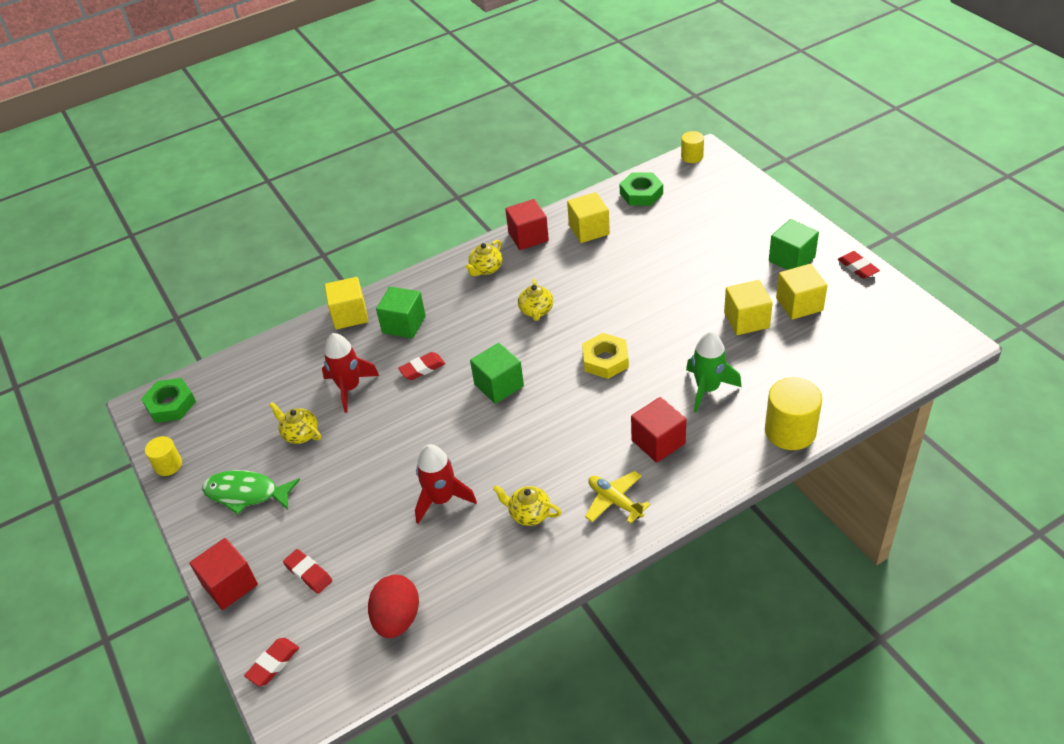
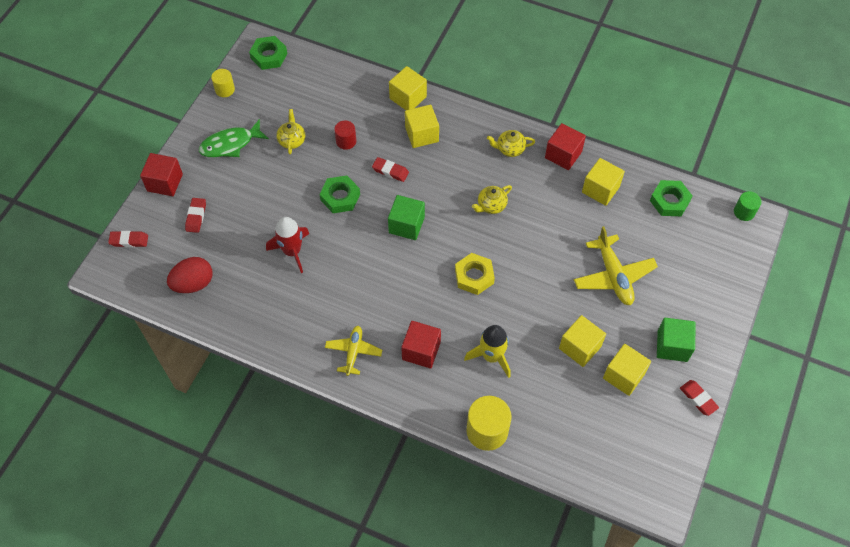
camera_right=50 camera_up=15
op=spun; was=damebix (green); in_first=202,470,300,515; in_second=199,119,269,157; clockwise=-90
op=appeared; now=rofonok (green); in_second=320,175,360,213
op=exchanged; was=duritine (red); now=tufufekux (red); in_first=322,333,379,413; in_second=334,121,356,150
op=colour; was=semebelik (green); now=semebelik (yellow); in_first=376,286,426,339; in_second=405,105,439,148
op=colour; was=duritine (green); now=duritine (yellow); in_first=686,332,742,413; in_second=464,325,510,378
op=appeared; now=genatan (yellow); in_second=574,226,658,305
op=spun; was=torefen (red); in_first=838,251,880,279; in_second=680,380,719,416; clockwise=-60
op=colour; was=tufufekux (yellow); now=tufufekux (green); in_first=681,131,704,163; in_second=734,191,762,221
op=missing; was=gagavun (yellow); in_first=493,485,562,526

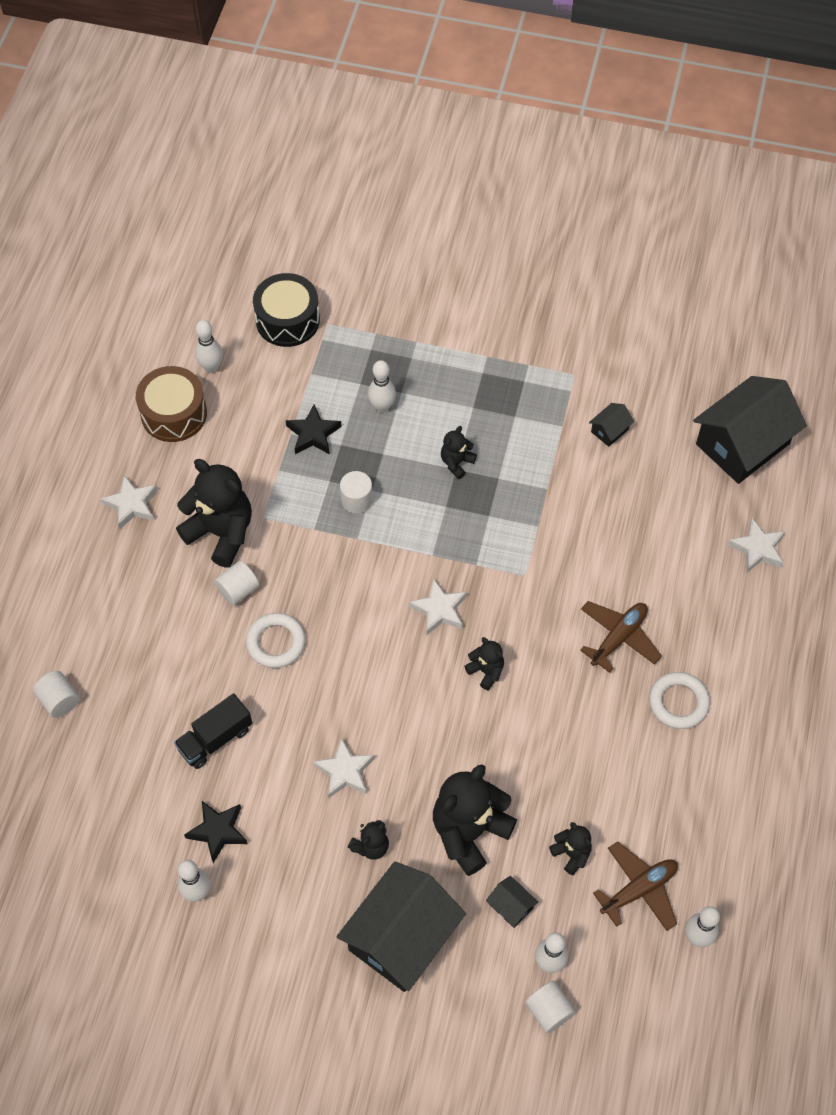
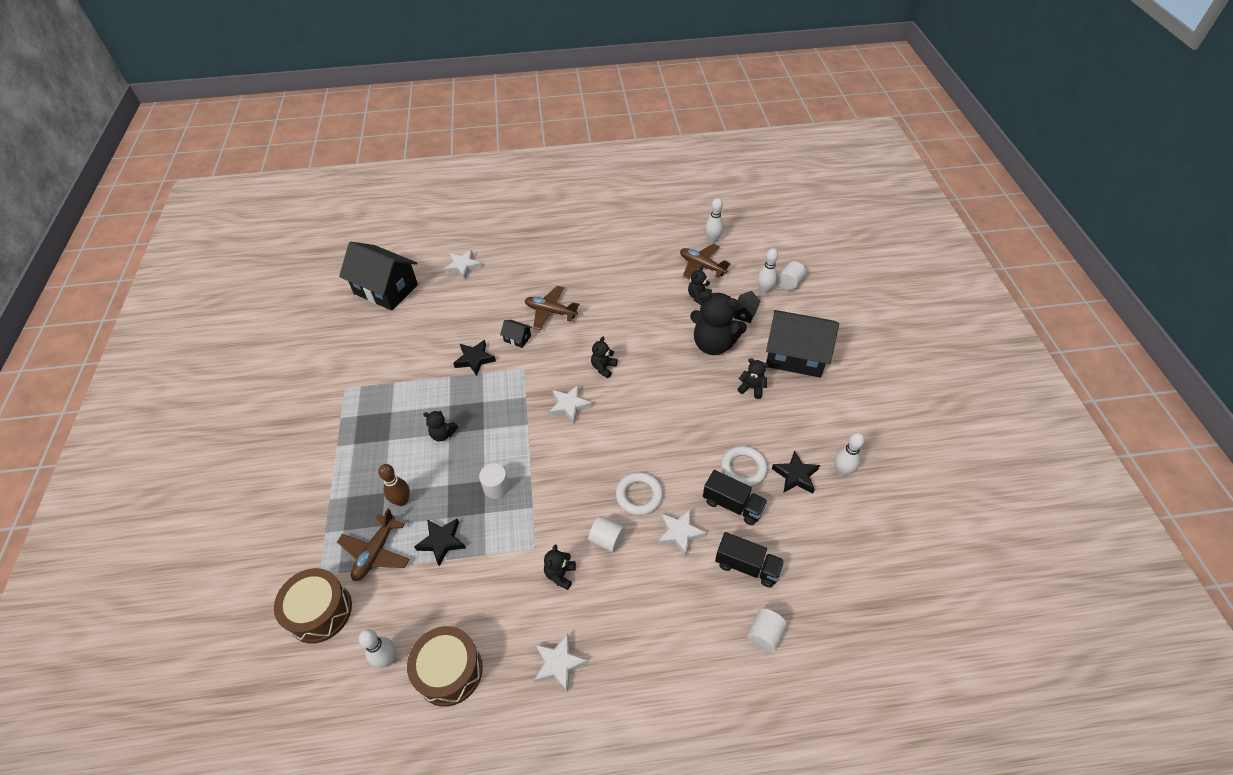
camera_right=-110 camera_up=-10
op=colour; was=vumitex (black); now=vumitex (brown); in_first=253,273,320,347; in_second=274,568,352,643
op=appeared; now=genatan (brown); in_second=337,508,410,581
op=colour; was=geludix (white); now=geludix (brown); in_first=368,360,396,413; in_second=378,464,410,506
op=appeared; now=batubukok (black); in_second=453,340,496,376
op=relocated; was=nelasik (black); in_first=589,403,634,447; in_second=500,320,532,348
op=size; was=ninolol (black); in_first=176,459,252,568; in_second=544,545,576,590; ratio=0.49
op=relocated; was=batubukok (white); in_first=313,737,375,798; in_second=658,509,707,557
op=appeared; now=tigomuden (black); in_second=715,532,784,588
op=relocated; was=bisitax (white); in_first=649,672,710,729; in_second=721,446,768,487

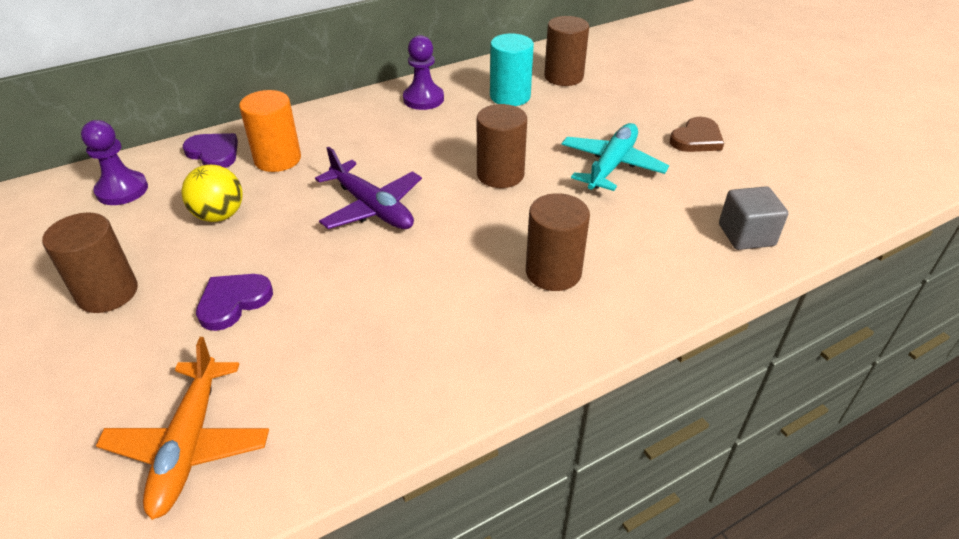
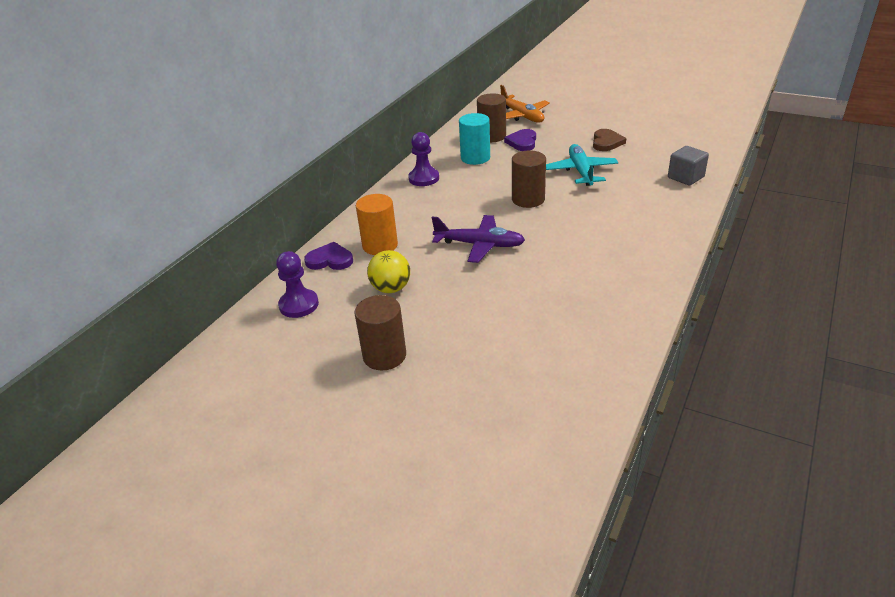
camera_right=-30 camera_up=-5
op=relocated; was=genatan (orange); in_first=96,337,269,520; in_second=500,85,550,123
op=relocated; was=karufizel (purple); in_first=196,274,273,331; in_second=504,129,536,151
op=missing; was=tufufekux (brown); in_first=526,193,590,291

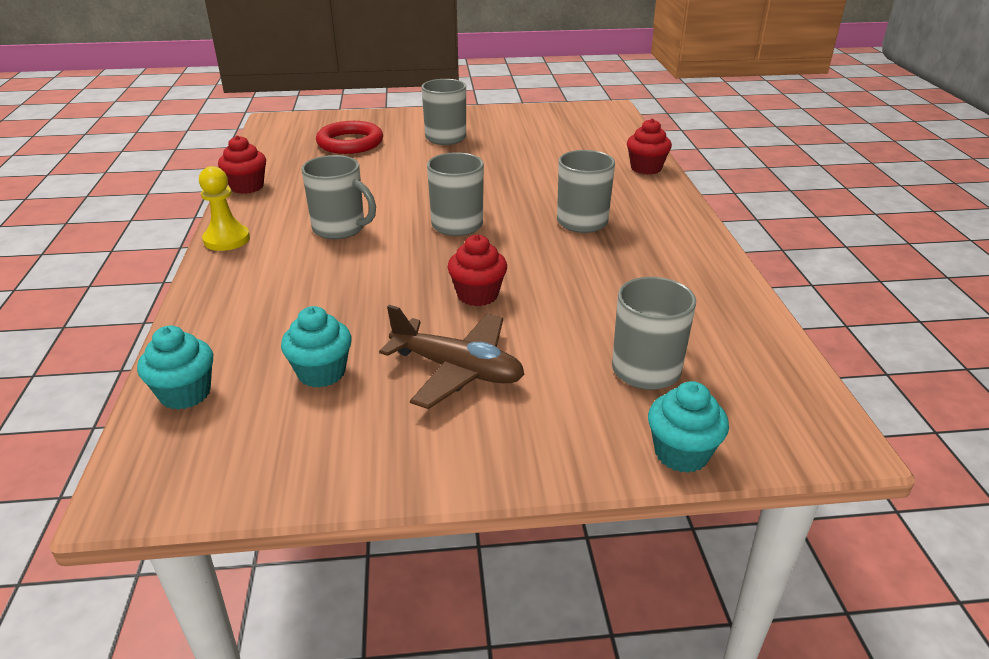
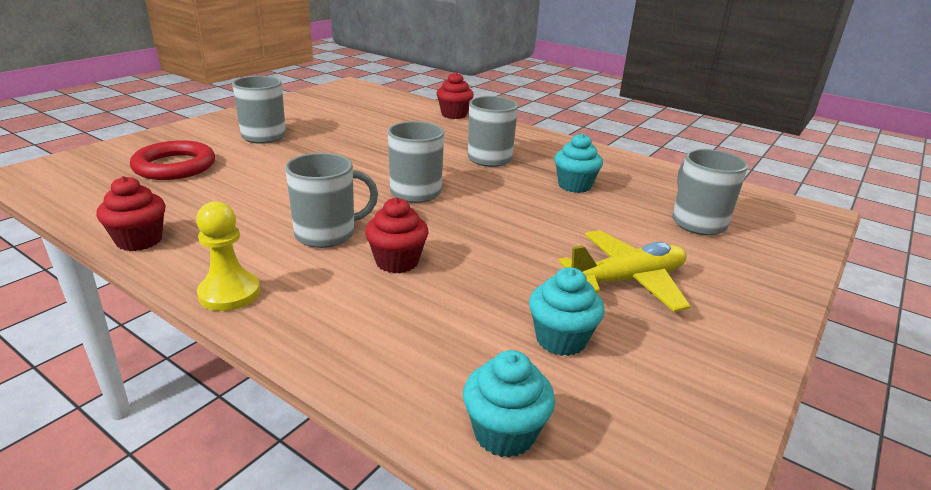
camera_right=-50 camera_up=-5
op=relocated; was=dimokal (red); in_first=447,234,507,306; in_second=365,197,429,273
op=relocated; was=dimokal (turquoise); in_first=648,381,729,473; in_second=554,133,603,193
op=colour; was=genatan (brown); now=genatan (yellow); in_first=379,305,525,409; in_second=558,230,691,312

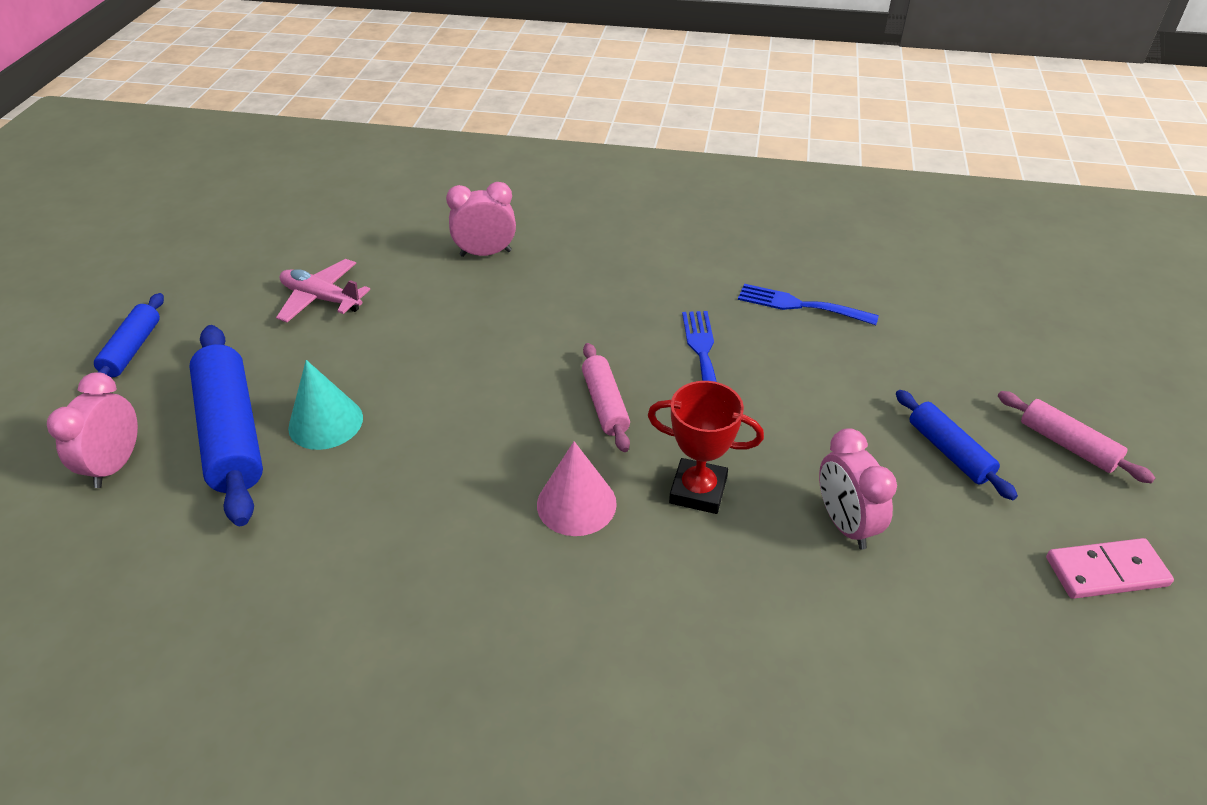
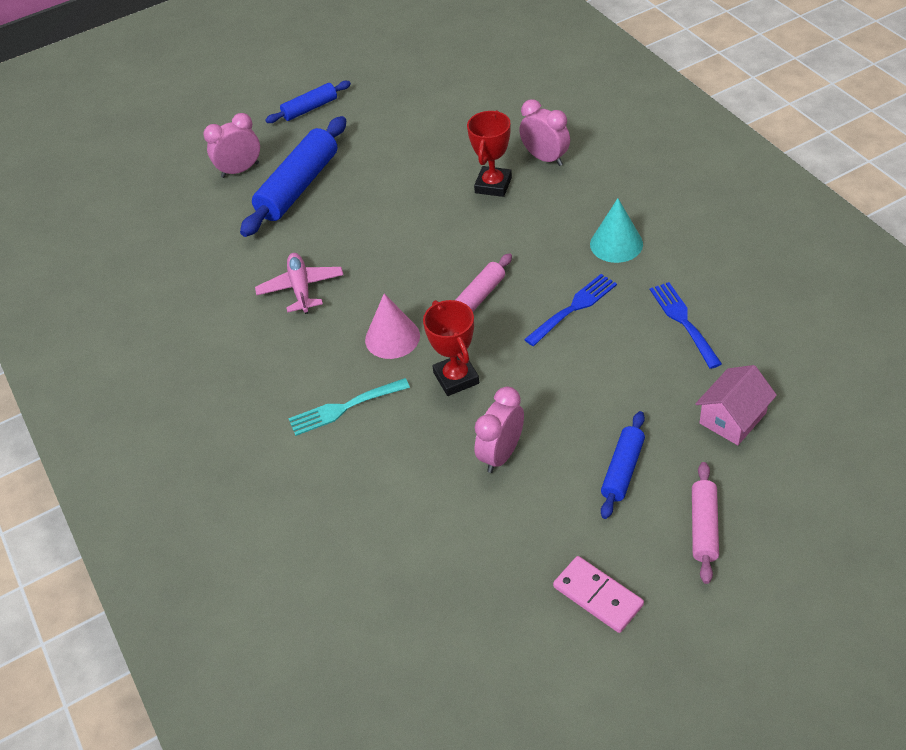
camera_right=55 camera_up=5
op=relocated; was=genatan (pink); in_first=276,259,370,322; in_second=255,253,343,314
op=appeared; now=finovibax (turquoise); in_second=288,378,410,436
op=appeared; now=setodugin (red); in_second=467,110,512,197
op=relocated; was=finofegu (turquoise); in_first=288,360,363,450; in_second=590,198,643,263
op=appeared; now=nelasik (pink); in_second=695,365,777,445

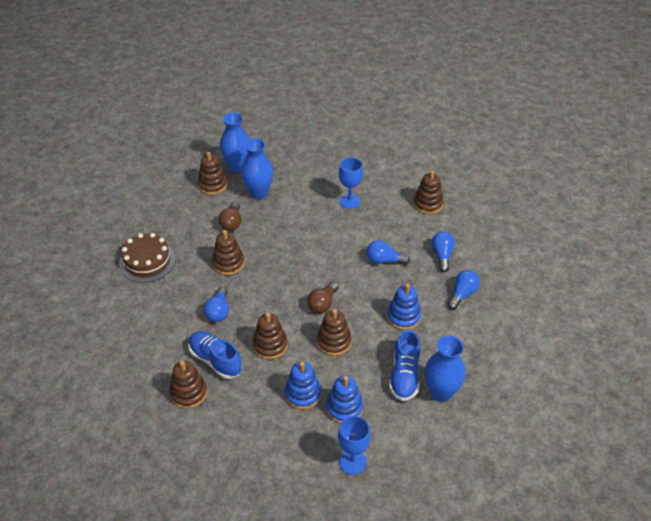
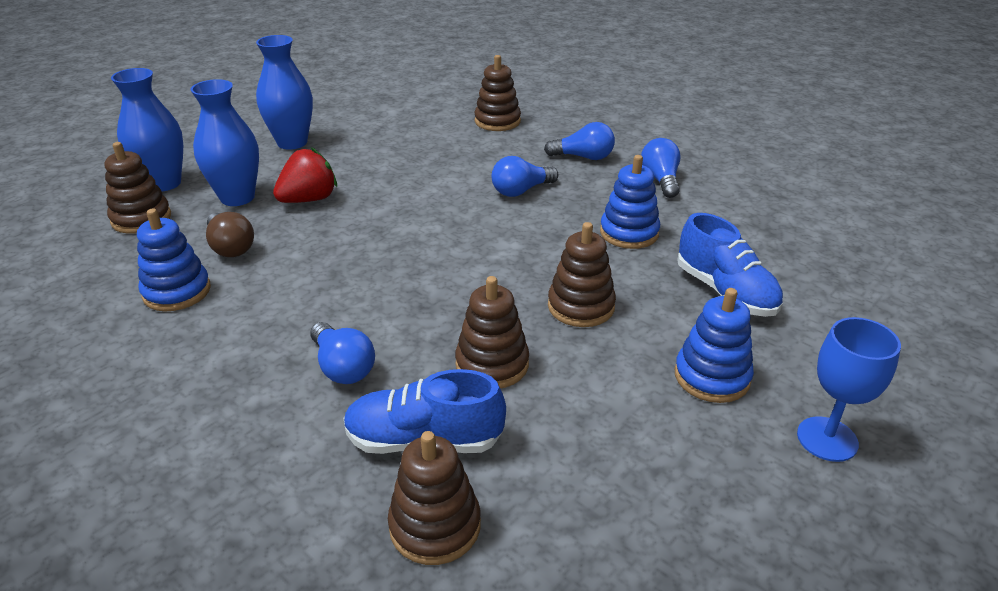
camera_right=-40 camera_up=-10
op=relocated; was=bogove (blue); in_first=284,361,321,410; in_second=137,209,211,311
op=relocated; was=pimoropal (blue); in_first=425,336,466,402; in_second=256,35,313,150
op=appeared; now=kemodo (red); in_second=273,147,337,203
op=spun; was=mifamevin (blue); in_first=431,231,455,272; in_second=544,122,615,160; clockwise=135
op=missing; was=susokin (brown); in_first=119,233,175,283
op=missing; was=bogove (brown); in_first=212,230,245,275
op=missing; was=mifamevin (brown); in_first=307,281,339,313
op=missing; was=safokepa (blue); in_first=339,158,363,209

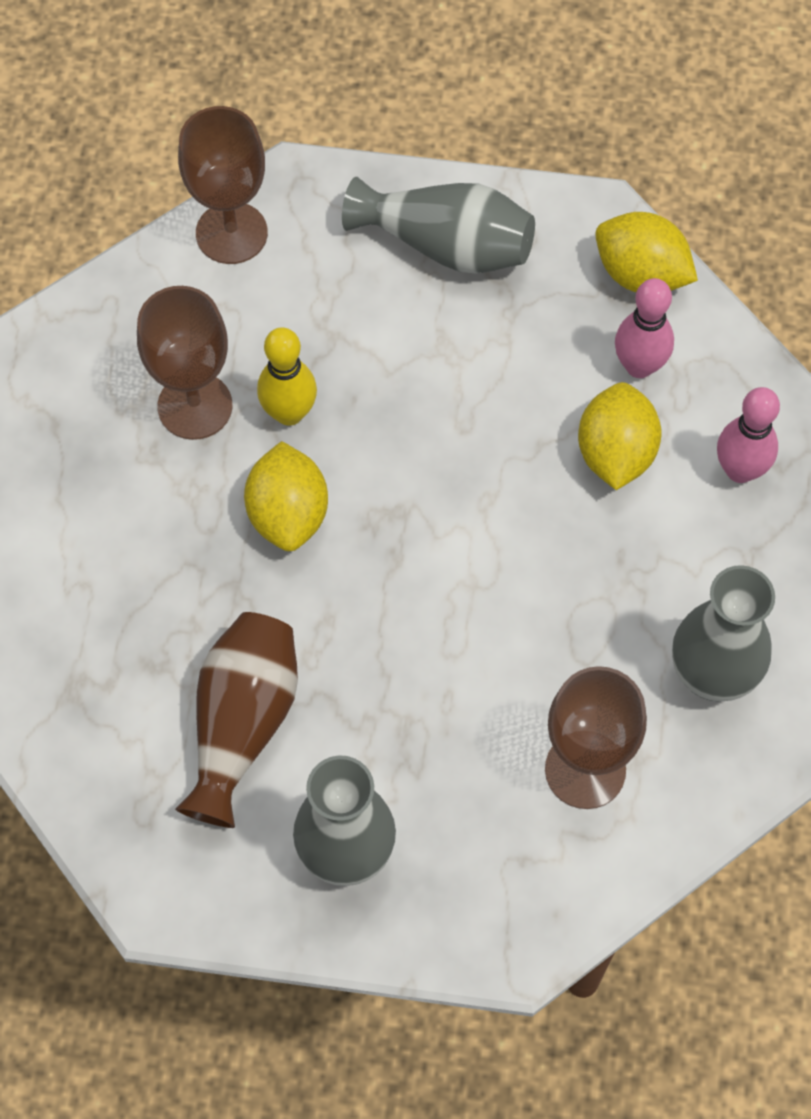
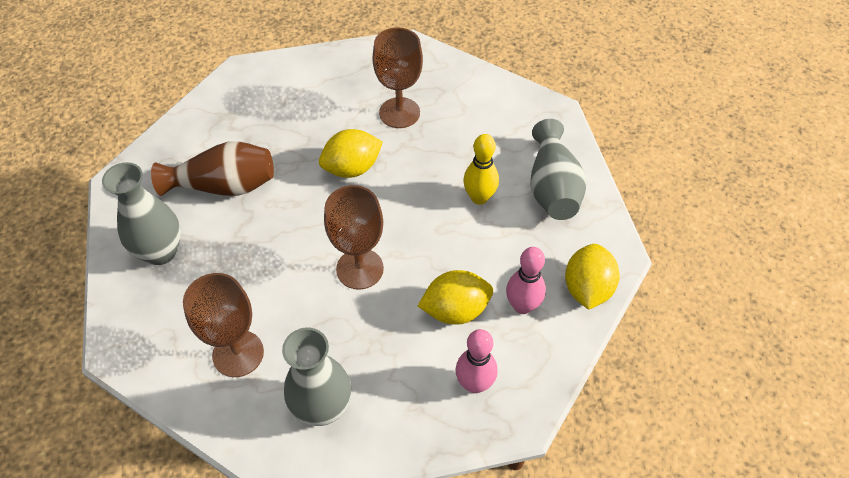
camera_right=70 camera_up=-10
op=relocated; was=safokepa (brown); in_first=178,106,268,264; in_second=324,185,384,290
op=relocated; was=geludix (yellow); in_first=257,327,317,426; in_second=463,134,499,205

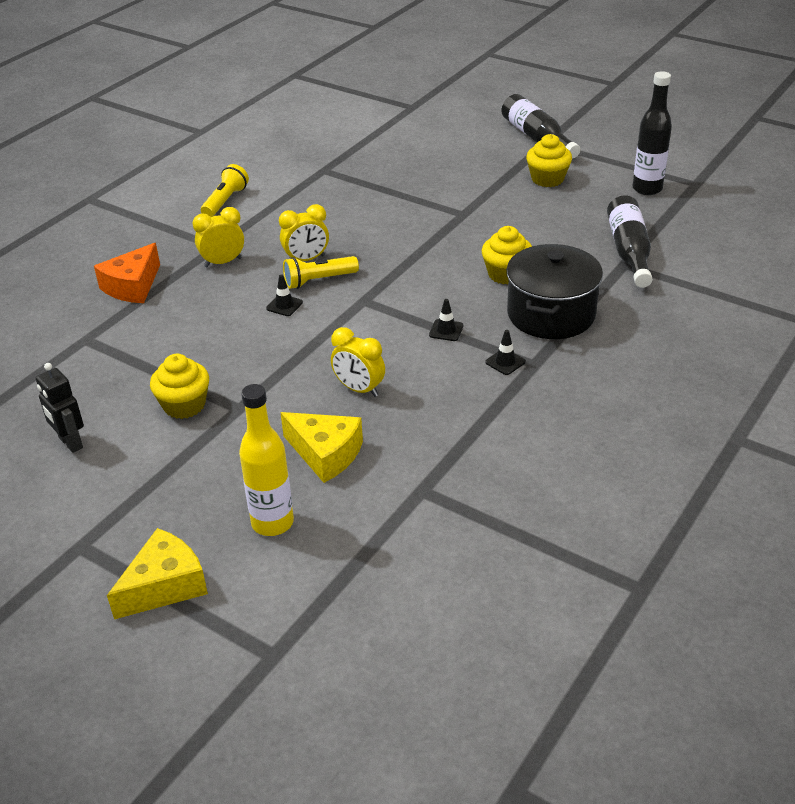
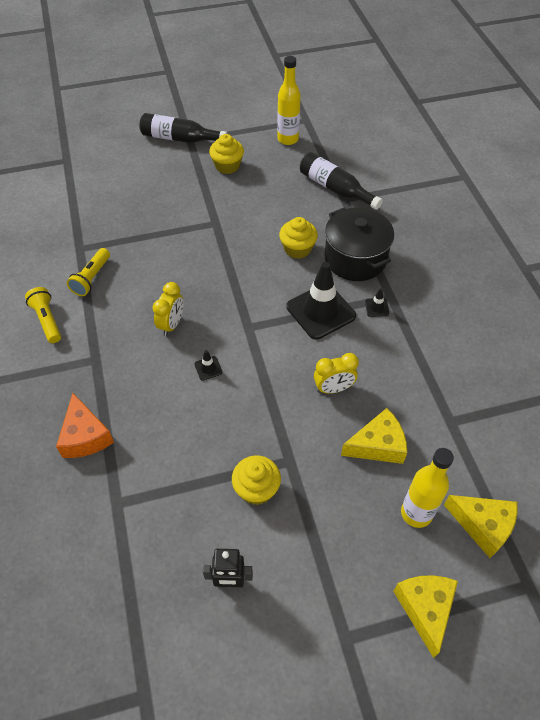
camera_right=-50 camera_up=15
op=relocated; was=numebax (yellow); in_first=283,256,359,289; in_second=67,248,110,296
op=colour; was=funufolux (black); now=funufolux (yellow); in_first=633,71,672,195; in_second=277,56,301,145
op=size; was=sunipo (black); in_first=429,299,463,341; in_second=286,262,356,339; ratio=2.45
op=appeared; now=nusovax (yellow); in_second=444,495,518,558
op=missing; was=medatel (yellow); in_first=193,207,244,267

